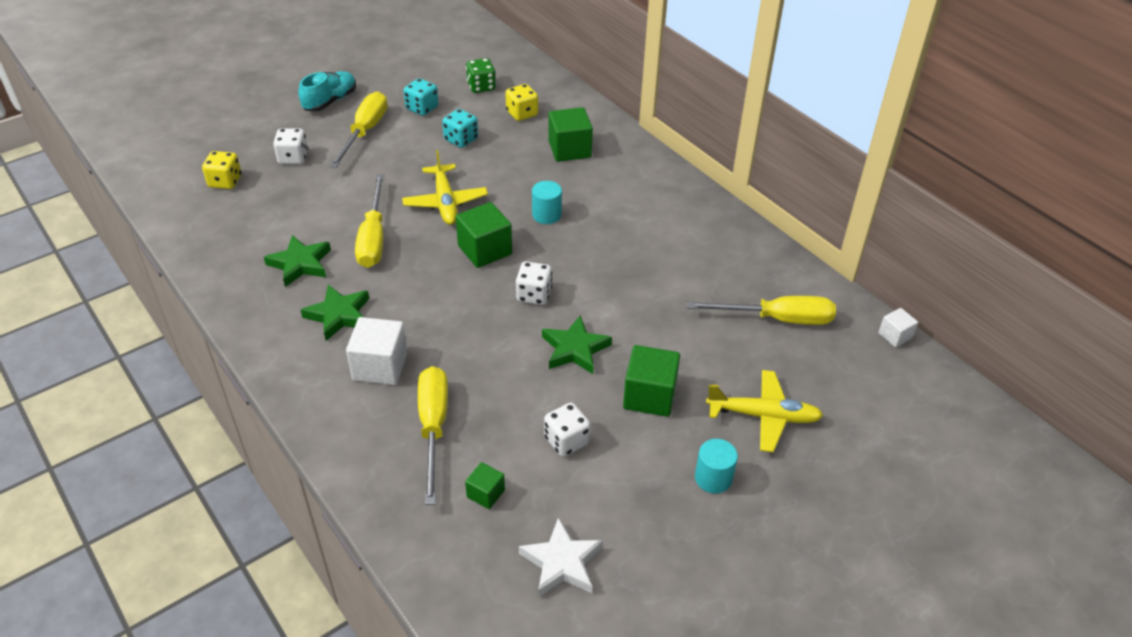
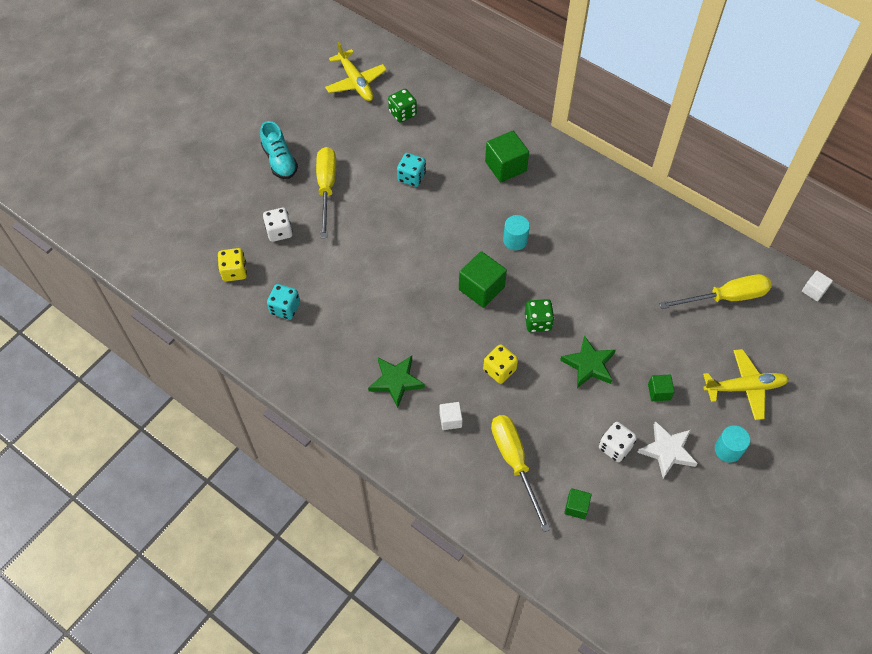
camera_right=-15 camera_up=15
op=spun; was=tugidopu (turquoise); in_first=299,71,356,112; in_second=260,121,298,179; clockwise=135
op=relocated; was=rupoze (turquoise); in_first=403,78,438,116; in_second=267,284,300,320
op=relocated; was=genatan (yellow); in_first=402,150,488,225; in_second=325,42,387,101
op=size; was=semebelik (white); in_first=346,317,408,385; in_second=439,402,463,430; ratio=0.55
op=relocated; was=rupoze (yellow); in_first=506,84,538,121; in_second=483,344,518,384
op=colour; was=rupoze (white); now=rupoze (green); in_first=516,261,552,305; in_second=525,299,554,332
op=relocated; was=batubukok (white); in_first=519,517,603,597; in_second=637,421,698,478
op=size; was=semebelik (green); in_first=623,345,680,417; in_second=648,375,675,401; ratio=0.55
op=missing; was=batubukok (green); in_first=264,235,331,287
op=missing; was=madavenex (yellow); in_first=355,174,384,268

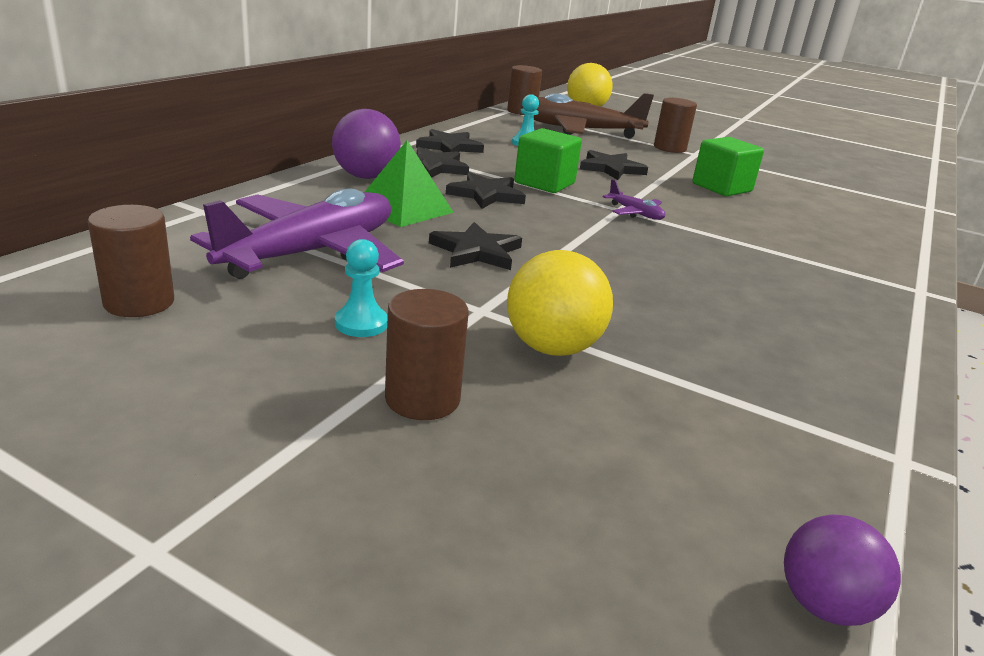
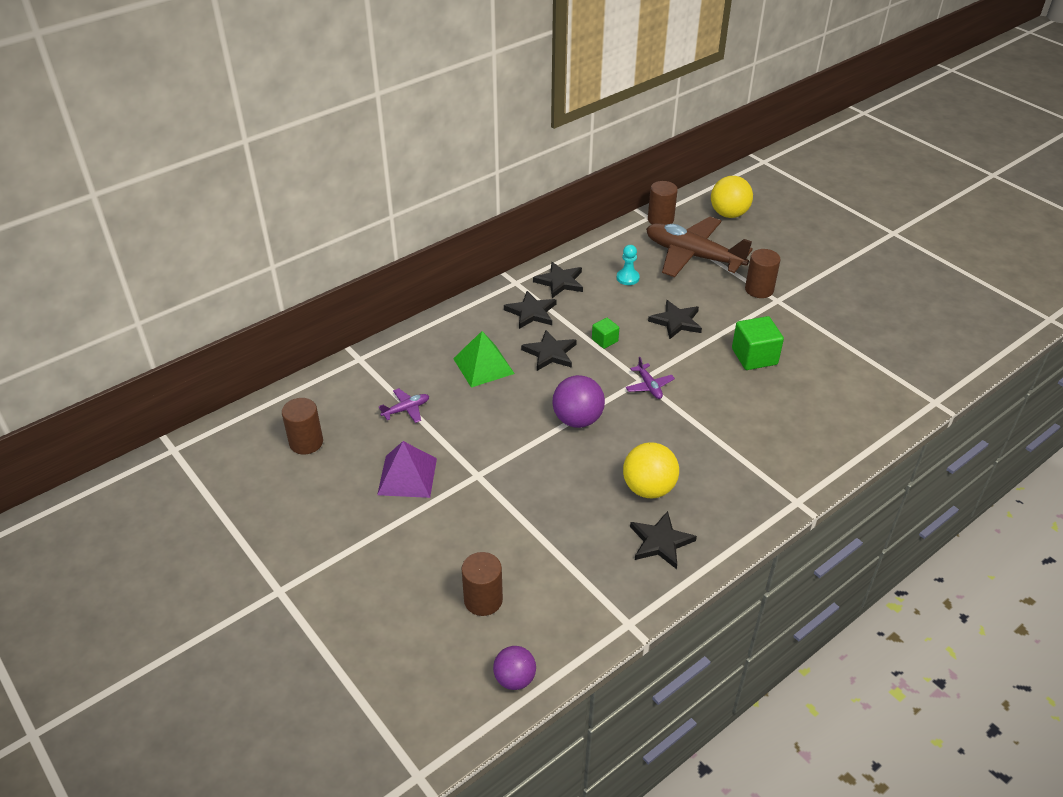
camera_right=25 camera_up=15
op=exchanged; was=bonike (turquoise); now=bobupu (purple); in_first=335,239,388,337; in_second=377,441,437,498
op=size; was=genatan (purple); in_first=190,189,404,279; in_second=379,388,429,423; ratio=0.41
op=relocated; was=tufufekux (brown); in_first=385,289,469,420; in_second=461,552,503,616
op=relocated; was=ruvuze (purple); in_first=332,109,401,179; in_second=553,375,605,428
op=size; was=semebelik (green); in_first=514,128,582,193; in_second=592,318,619,349; ratio=0.55
op=relocated; was=ruvuze (yellow); in_first=507,250,613,356; in_second=623,442,679,499
op=relocated; was=batubukok (black); in_first=429,222,522,270; in_second=630,511,697,569

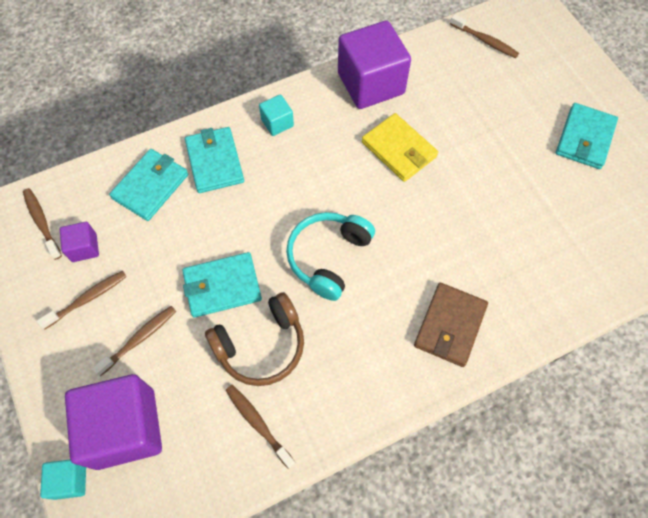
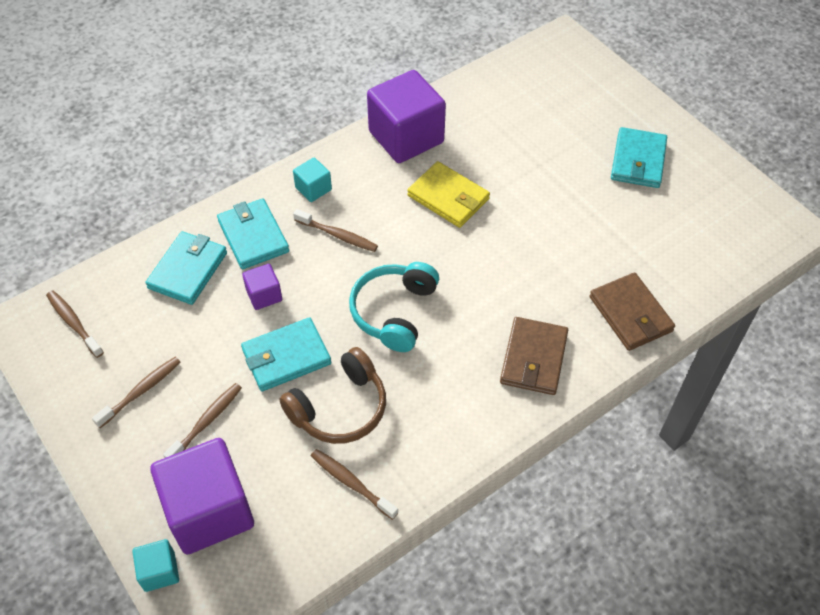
camera_right=-10 camera_up=-10
op=relocated; was=semebelik (purple); in_first=60,222,99,262; in_second=242,264,282,310
op=relocated; was=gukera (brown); in_first=450,14,519,58; in_second=293,209,378,252
op=appeared; now=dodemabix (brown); in_second=590,273,675,351

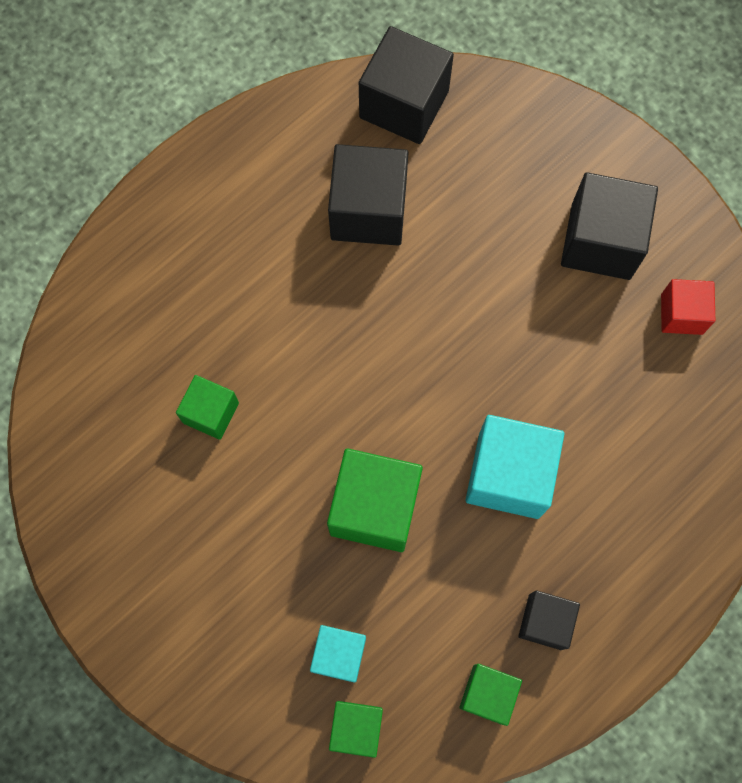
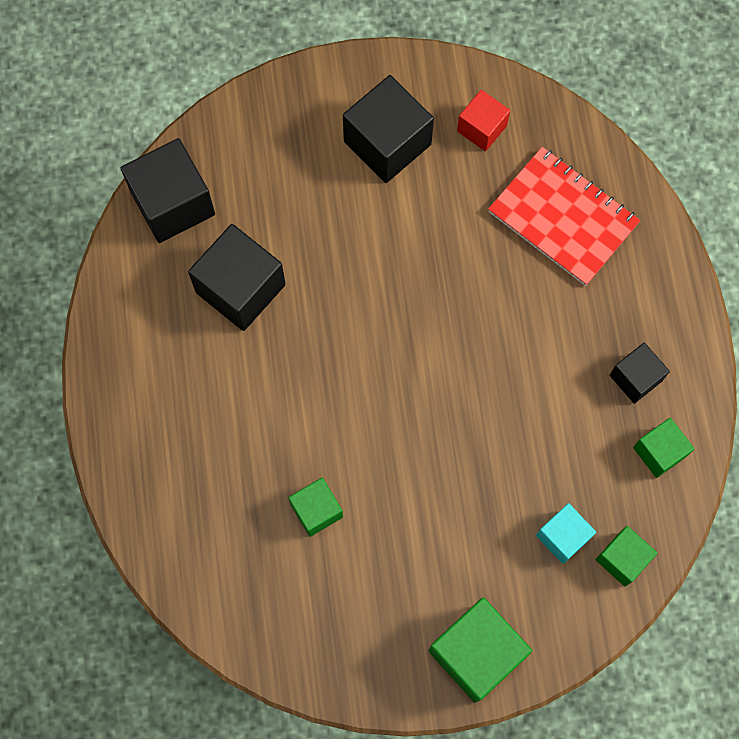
camera_right=-55 camera_up=0
op=relocated; was=semebelik (green); in_first=327,448,423,552; in_second=428,598,532,703
op=appeared; now=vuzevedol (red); in_second=488,147,640,286
op=missing; was=semebelik (turquoise); in_first=465,415,564,519

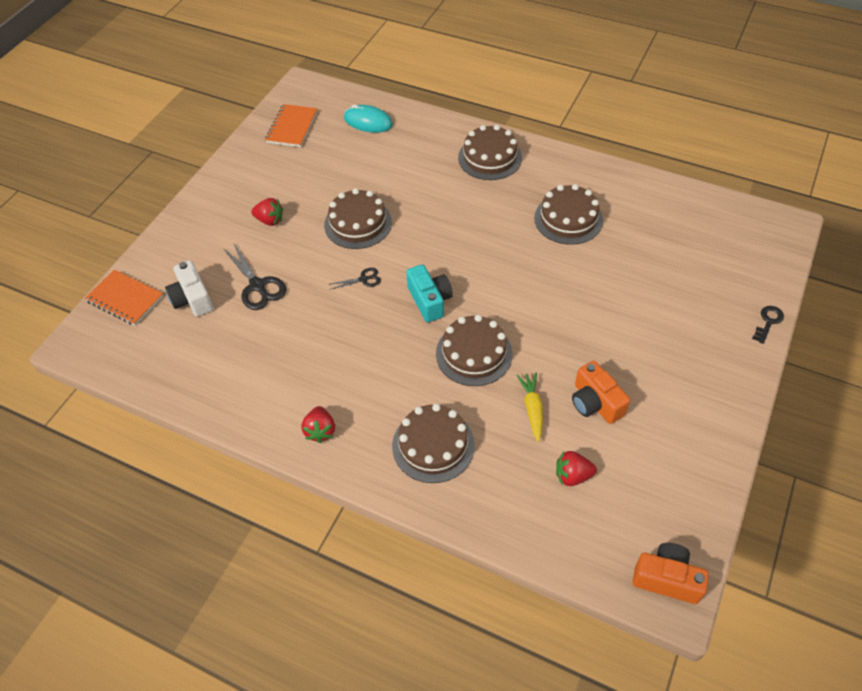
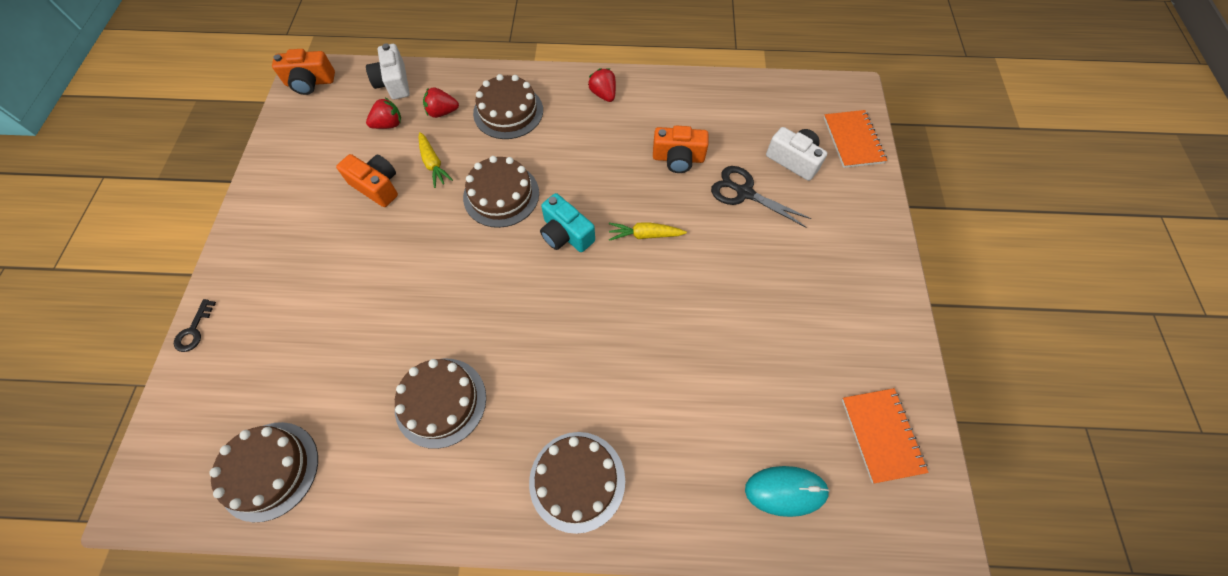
camera_right=155 camera_up=10
op=relocated; was=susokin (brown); in_first=324,188,392,249; in_second=209,422,318,522
op=appeared; now=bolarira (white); in_second=366,44,410,100
op=relocated; was=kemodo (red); in_first=251,198,283,226; in_second=423,87,459,118
op=exchanged; was=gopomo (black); now=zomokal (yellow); in_first=330,268,381,289; in_second=609,222,687,241
op=appeared; now=bolarira (orange); in_second=653,126,708,173
op=spun; was=vuzevedol (orange); in_first=85,270,163,326; in_second=824,110,887,168; clockwise=75

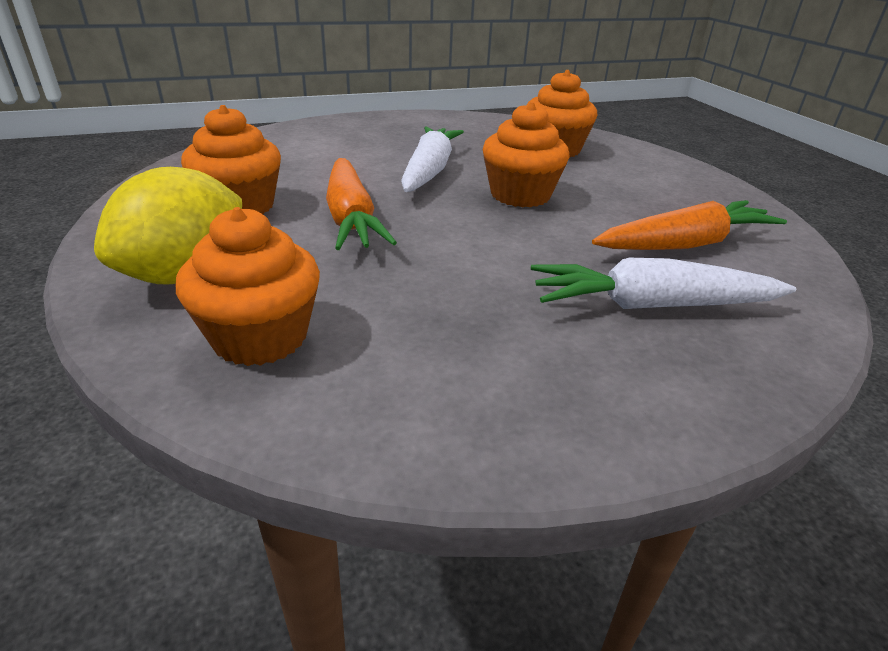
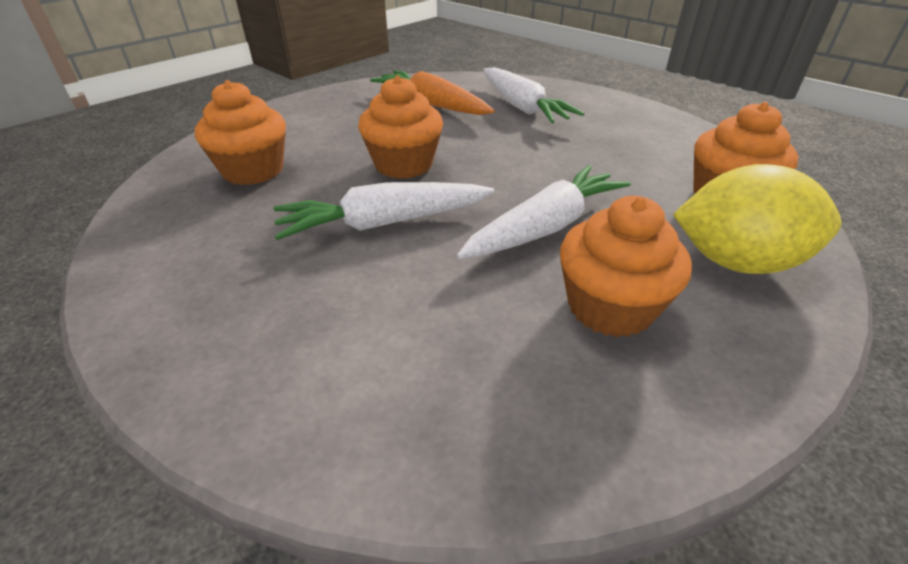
camera_right=-115 camera_up=5
op=colour; was=zomokal (orange); now=zomokal (white); in_first=326,158,397,250; in_second=457,165,631,259

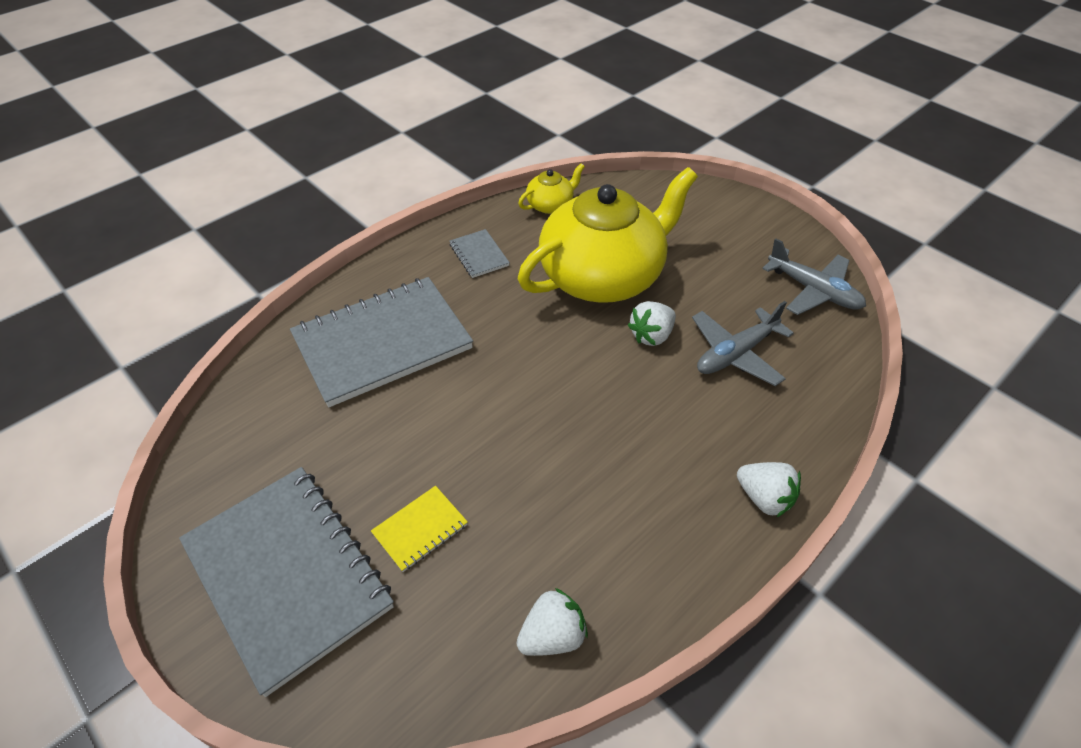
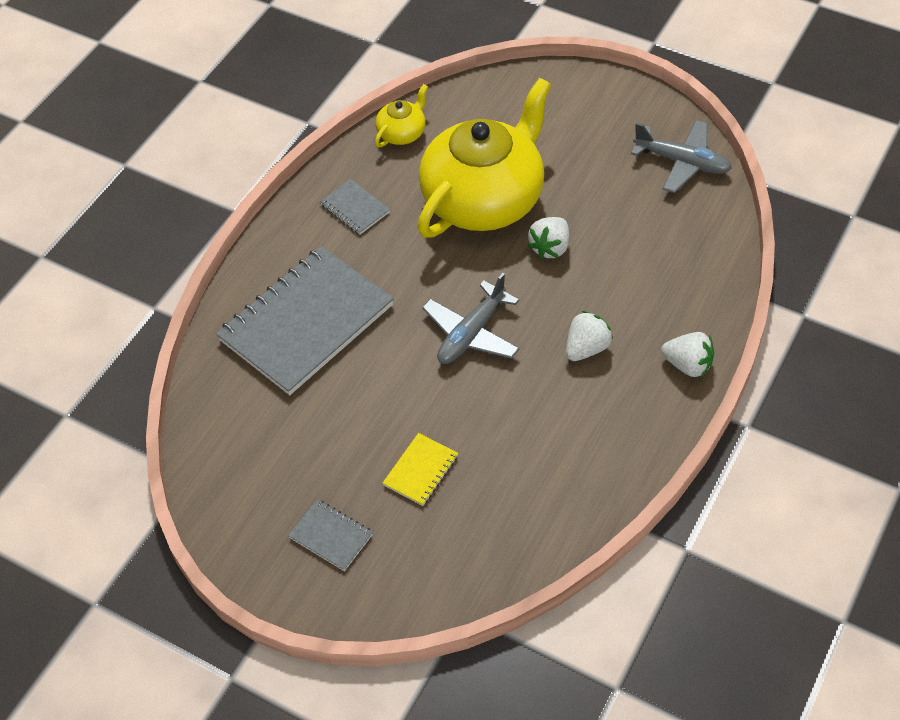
camera_right=-15 camera_up=5
op=size; was=vuzevedol (grey); in_first=179,467,394,697; in_second=288,499,373,571; ratio=0.43
op=relocated; was=genatan (grey); in_first=692,301,794,386; in_second=422,273,520,364
op=relocated; was=kemodo (white); in_first=517,588,588,656; in_second=566,311,613,361

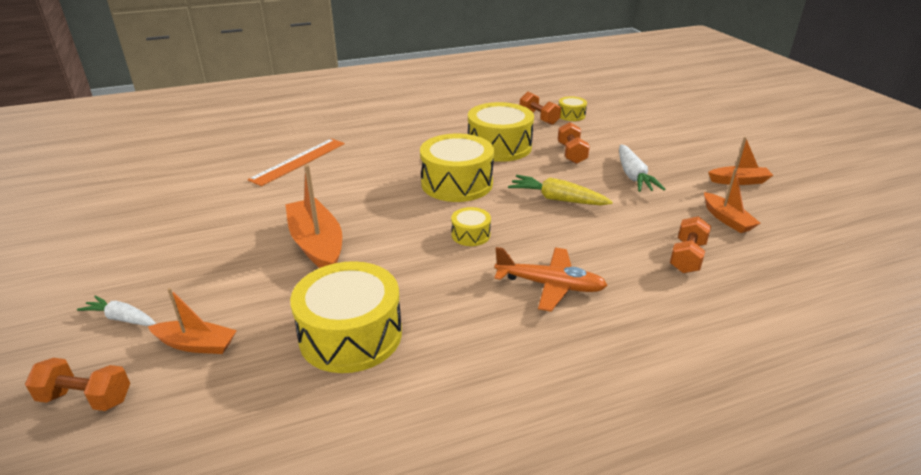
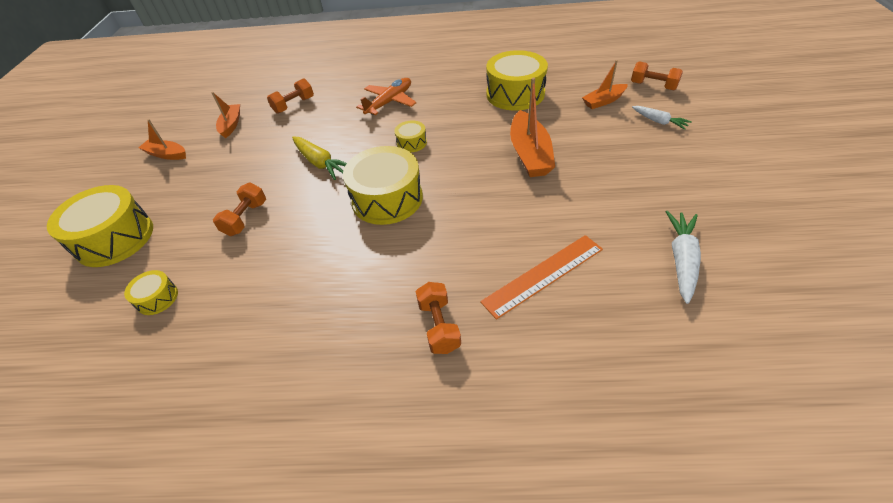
camera_right=-155 camera_up=15
op=relocated; was=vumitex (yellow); in_first=468,102,534,162; in_second=47,185,153,267
op=spun; was=genatan (orange); in_first=494,247,608,312; in_second=356,78,416,115; clockwise=90
op=relocated; was=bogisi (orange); in_first=520,92,561,125; in_second=416,282,461,354
op=spun; was=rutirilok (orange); in_first=148,288,237,354; in_second=582,60,628,109; clockwise=-60
op=relocated; was=zomokal (white); in_first=619,144,665,192; in_second=666,211,701,304

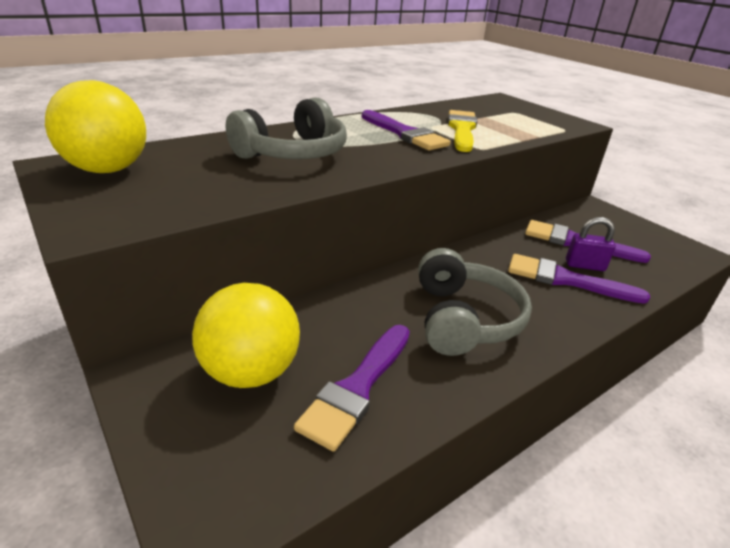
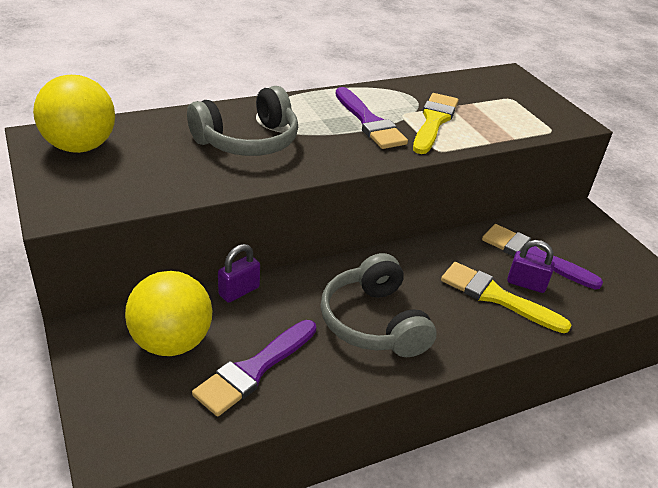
camera_right=10 camera_up=5
op=appeared; now=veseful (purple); in_second=218,244,260,303
op=spun; was=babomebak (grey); in_first=418,248,532,356; in_second=321,253,436,357; clockwise=150
op=colour; was=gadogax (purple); now=gadogax (yellow); in_first=508,254,650,304; in_second=441,262,572,333

